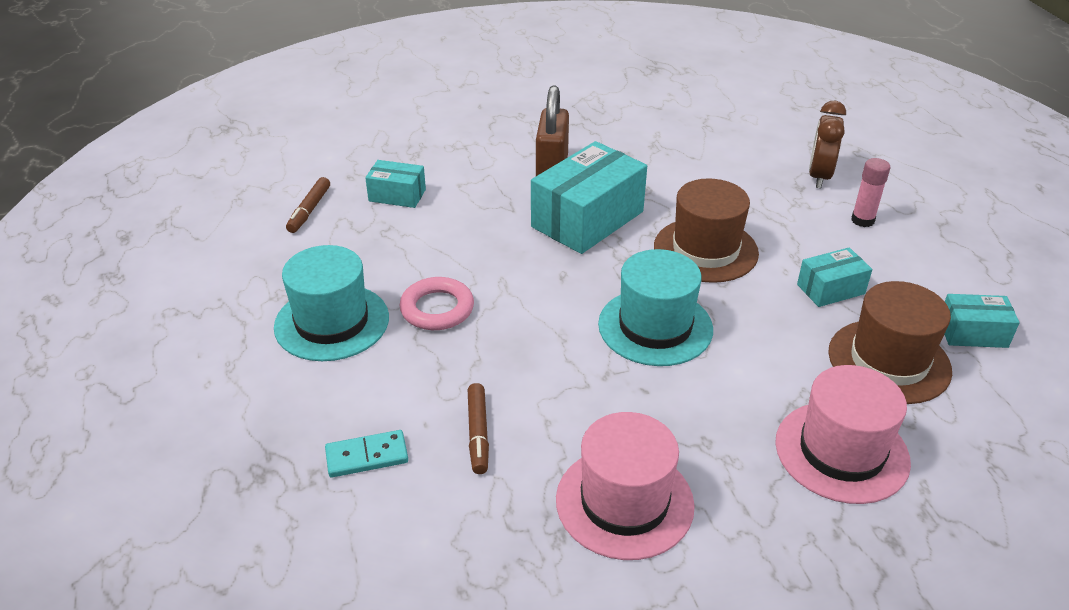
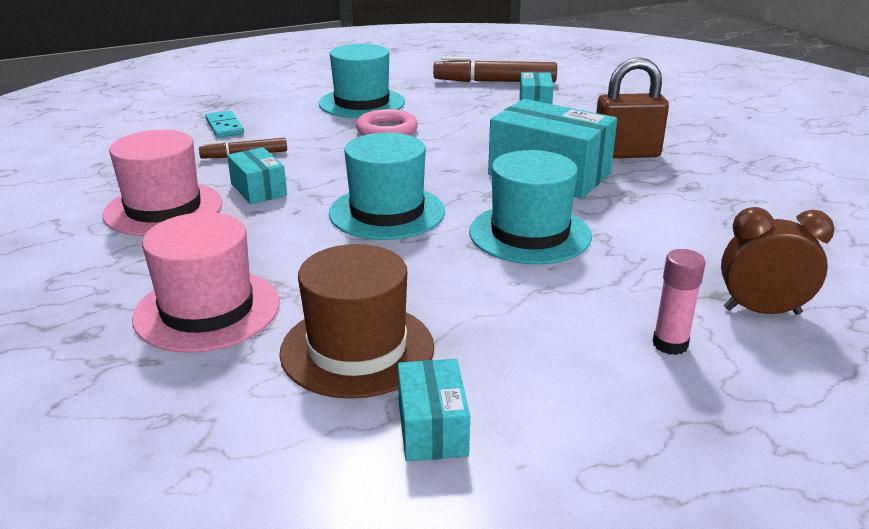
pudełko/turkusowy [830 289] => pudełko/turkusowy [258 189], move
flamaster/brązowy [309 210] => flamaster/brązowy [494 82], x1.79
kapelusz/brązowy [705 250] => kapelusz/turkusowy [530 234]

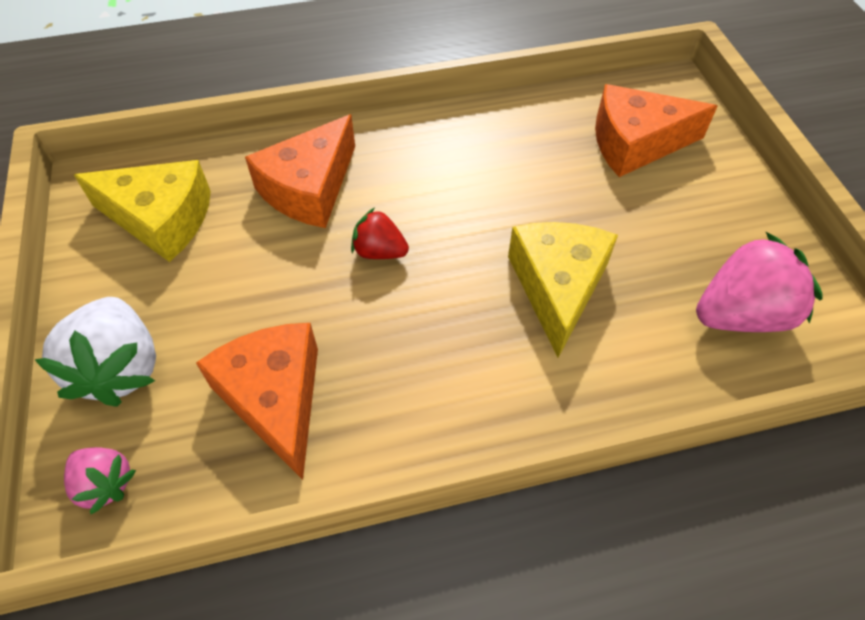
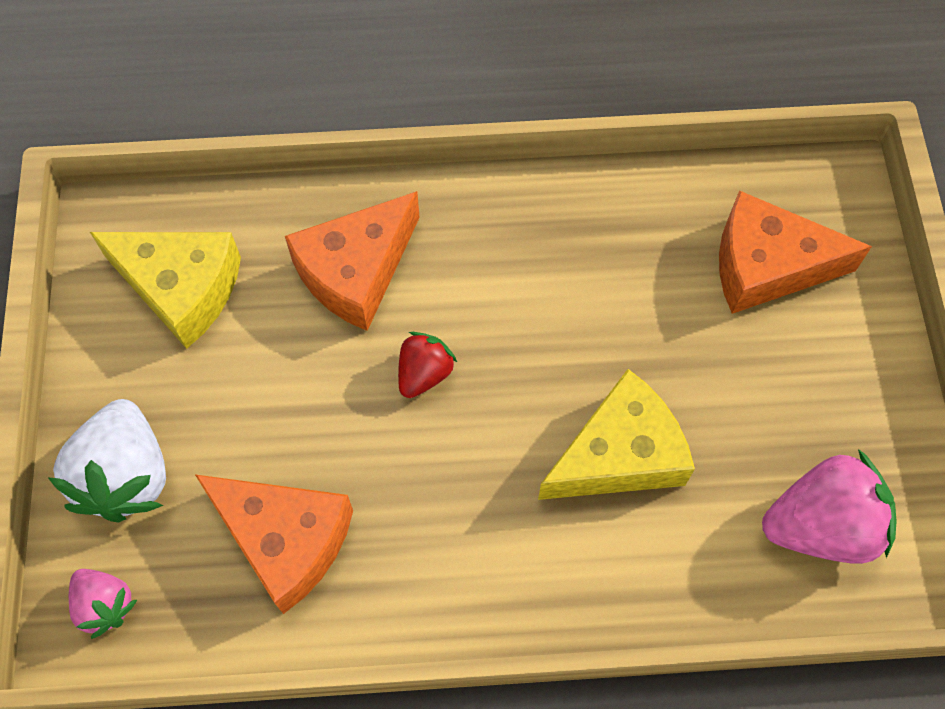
ser/pomarańczowy [275 399] => ser/pomarańczowy [285 540], 135 degrees clockwise
truskawka/czerwony [379 251] => truskawka/czerwony [424 373], 90 degrees clockwise
ser/żółty [557 287] => ser/żółty [619 455], 45 degrees clockwise

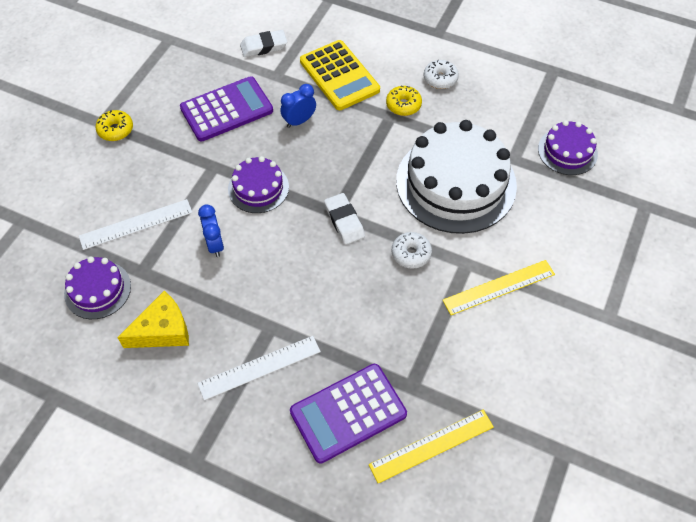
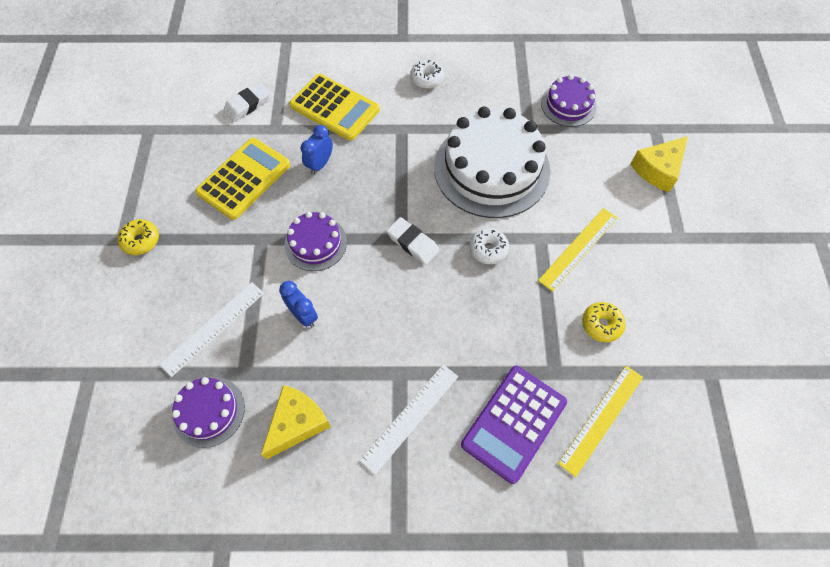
kalkulator/fioletowy [226 109] => kalkulator/żółty [244 179]
donut/żółty [403 105] => donut/żółty [601 324], move
nothing => ser/żółty [658 169]

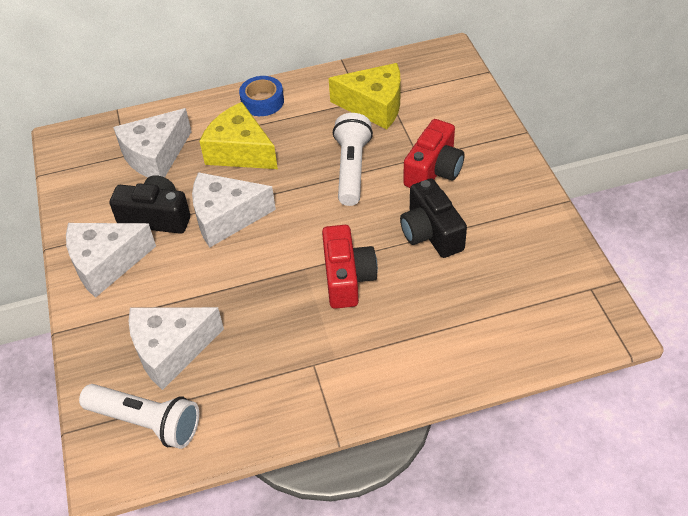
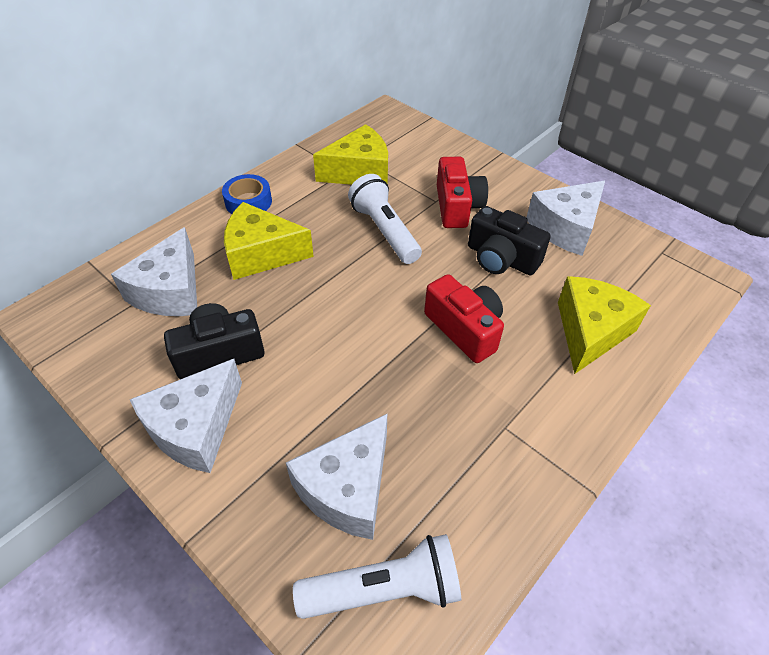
ser/biały [226 217] => ser/biały [565 228], move
nothing => ser/żółty [590 332]

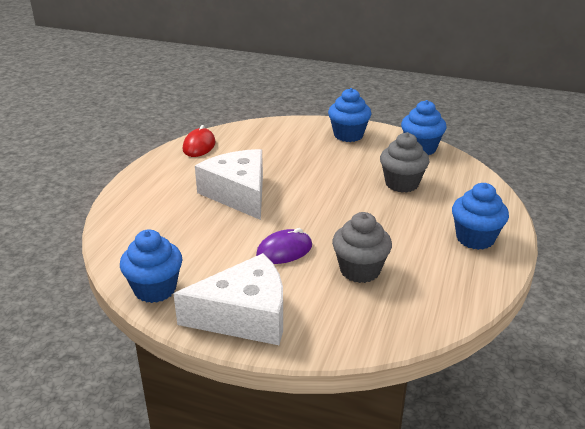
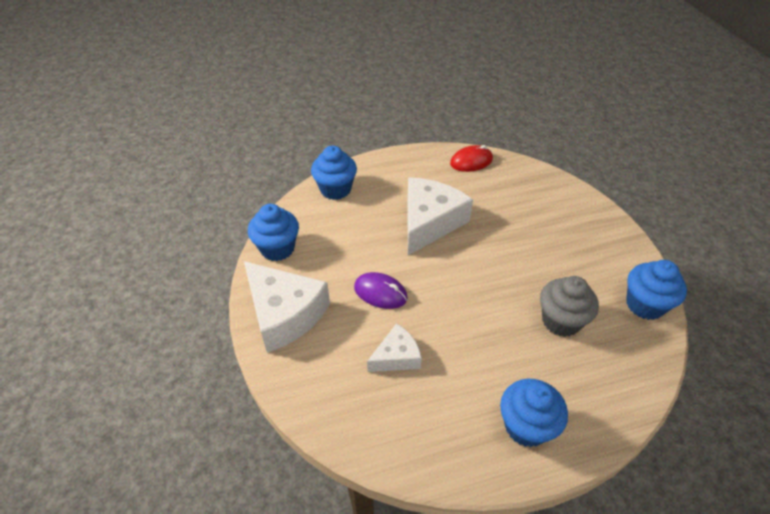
muffinka/niebieski [348 135] => muffinka/niebieski [335 189], move
muffinka/szary [360 270] => ser/biały [396 356]

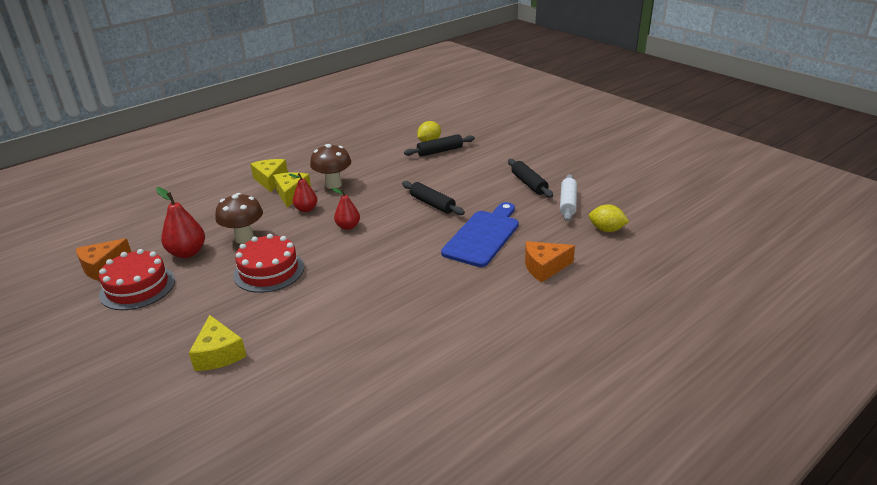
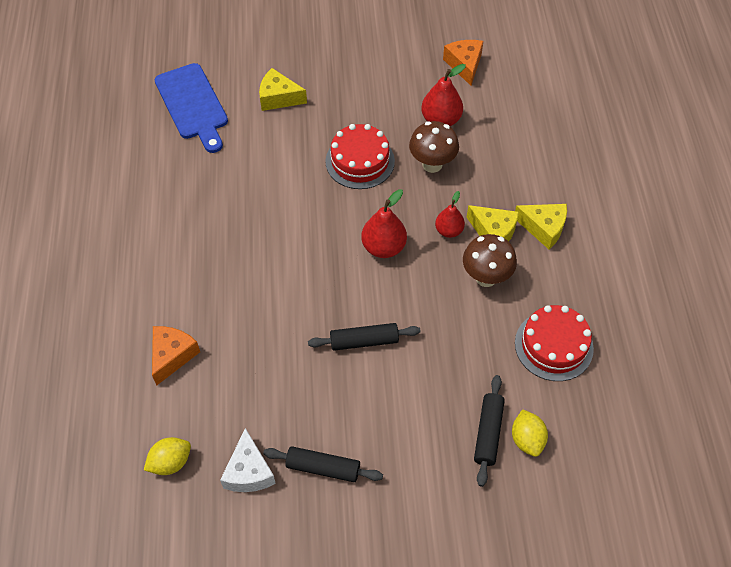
deska do krojenia/niebieski [483 236] => deska do krojenia/niebieski [192 105], move
wałek do ciasta/biały [567 203] => ser/biały [248 471]
gruszka/czerwony [348 226] => gruszka/czerwony [383 247], x1.53
tort/czerwony [137 287] => tort/czerwony [553 345], move

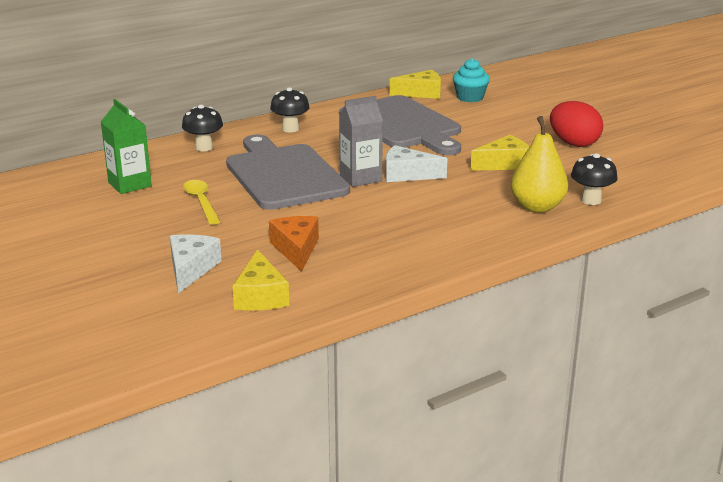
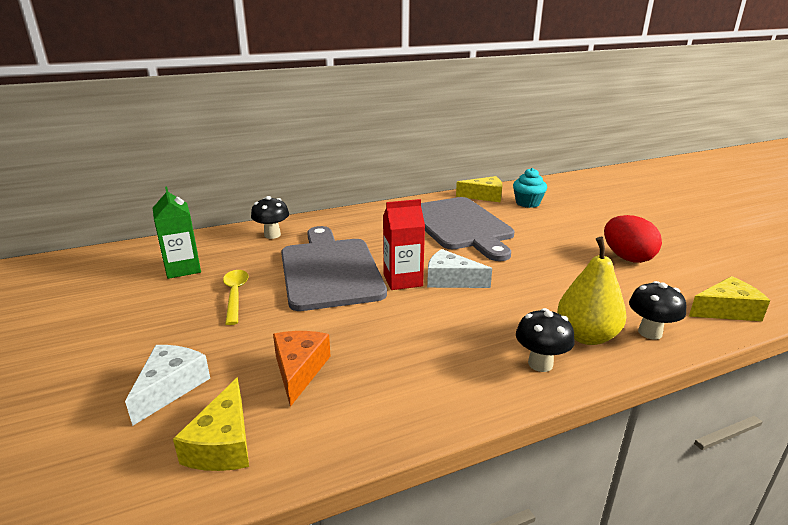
karton mleka/szary [360 178] => karton mleka/czerwony [403 280]
grzyb/czarny [290 129] => grzyb/czarny [540 364], move
ser/żółty [504 164] => ser/żółty [726 310], move

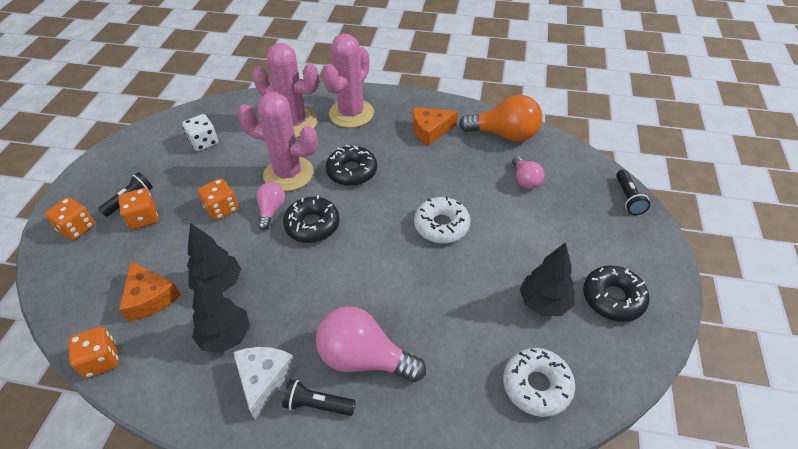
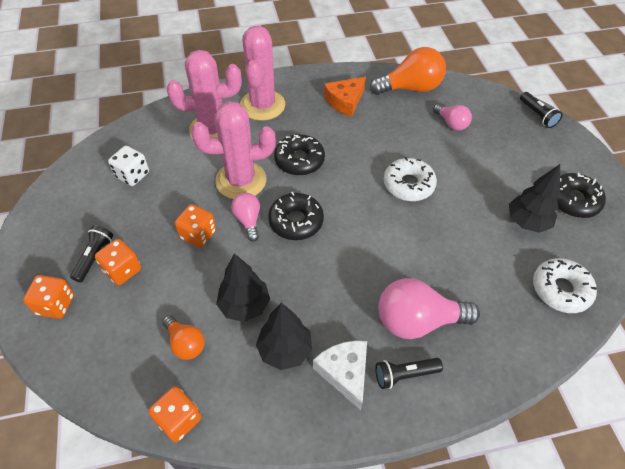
ser/pomarańczowy [150 298] => żarówka/pomarańczowy [185 343]

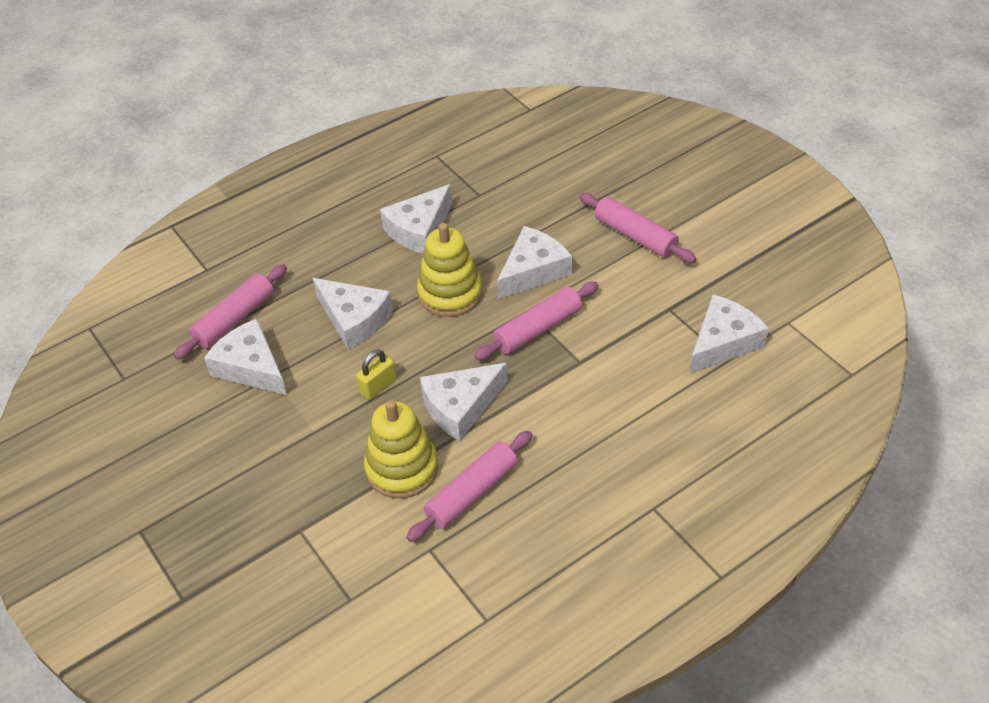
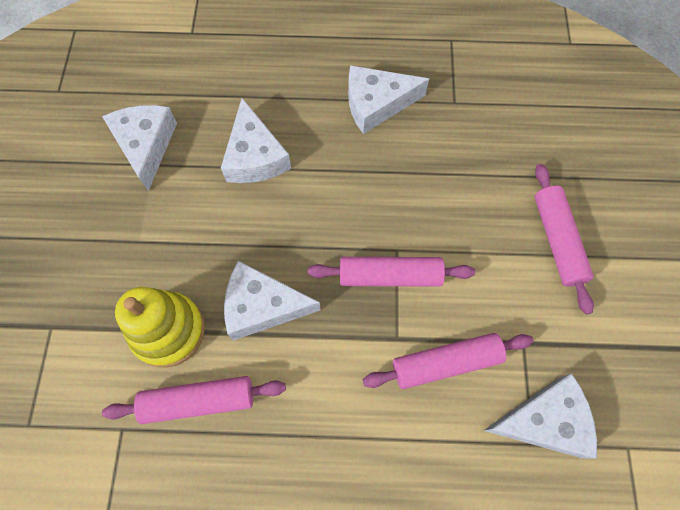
wałek do ciasta/różowy [234 319] => wałek do ciasta/różowy [445 363], move
kłódka/żółty [378 386] => nothing
zabawka nakładanka/żółty [450 293] => nothing
ser/biały [533 271] => nothing

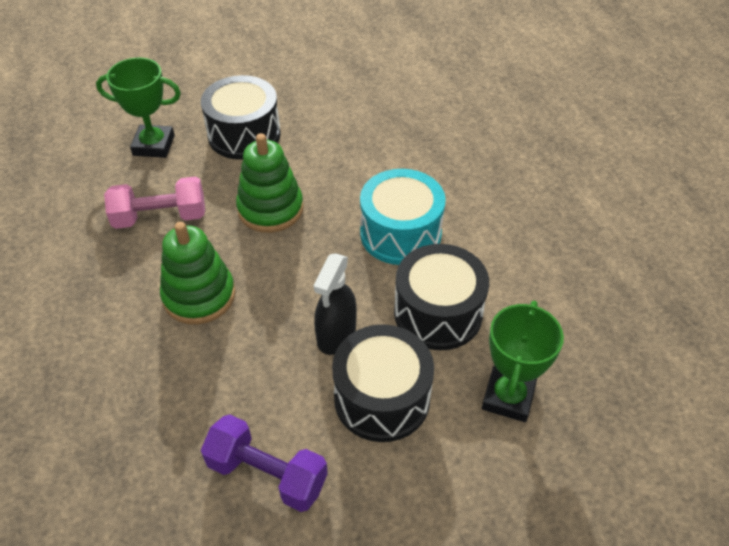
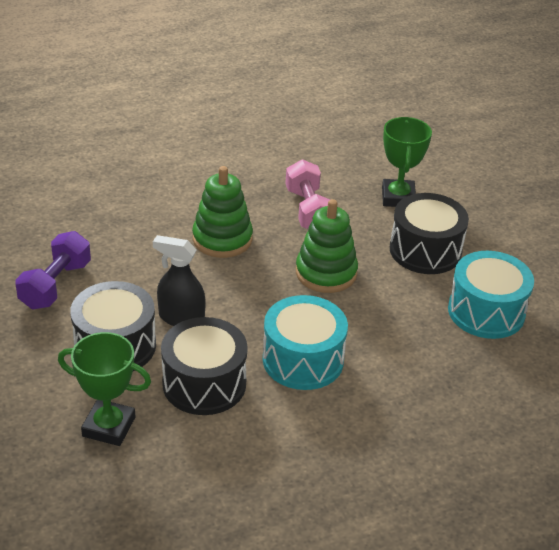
nothing => bęben/turkusowy [486 311]

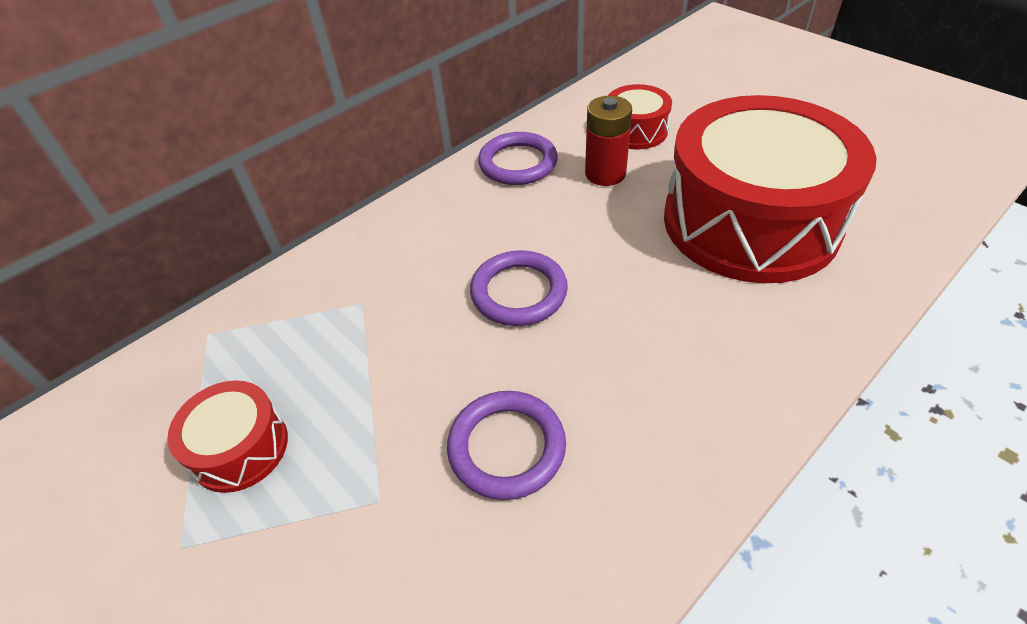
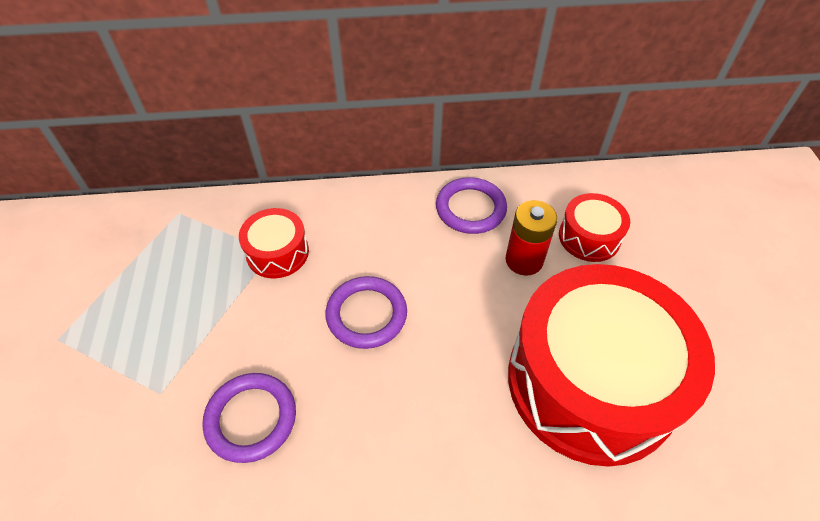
bęben/czerwony [240 448] => bęben/czerwony [277 252], move

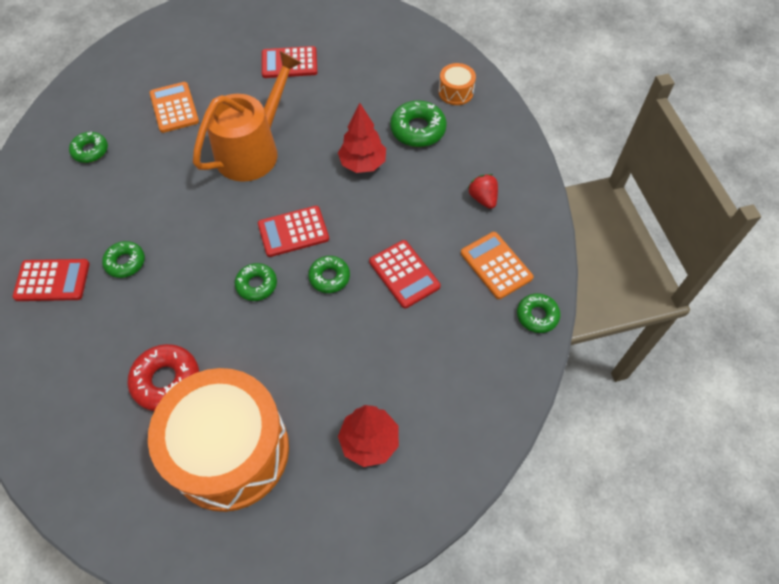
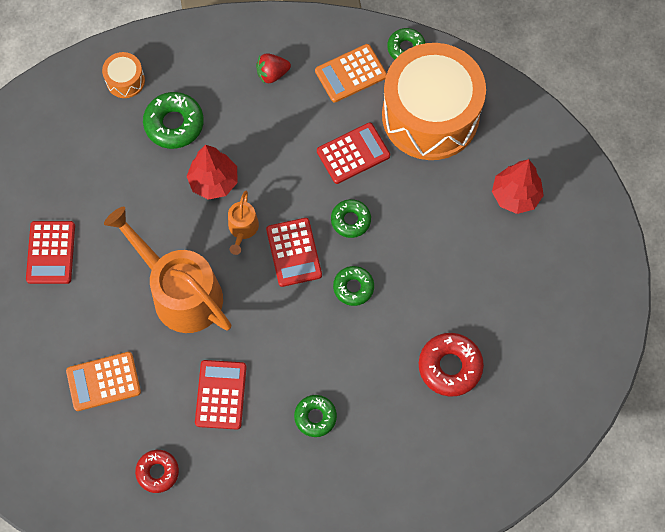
donut/zielony [90 151] => donut/czerwony [157 472]
kalkulator/czerwony [52 280] => kalkulator/czerwony [220 394], move
nothing => konewka/pomarańczowy [242 229]
bęben/pomarańczowy [230 450] => bęben/pomarańczowy [430 115], move

